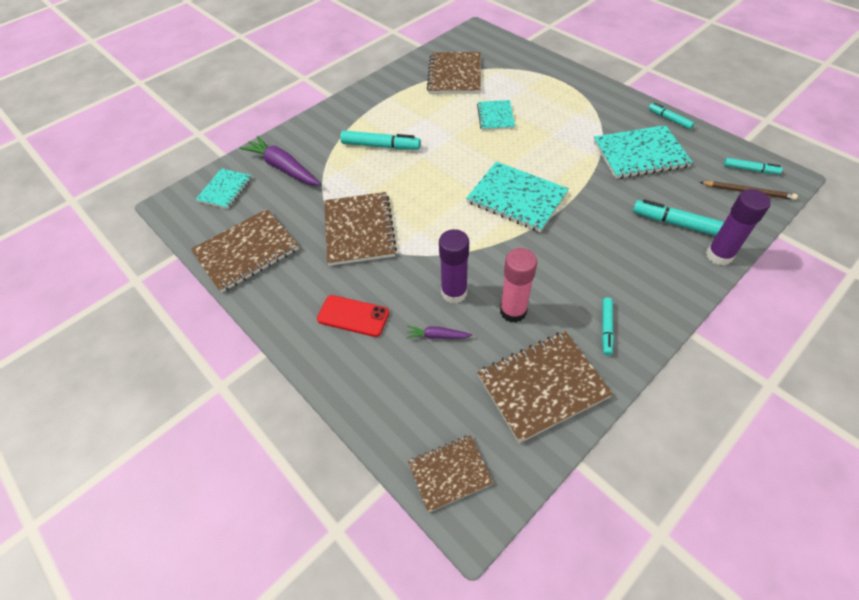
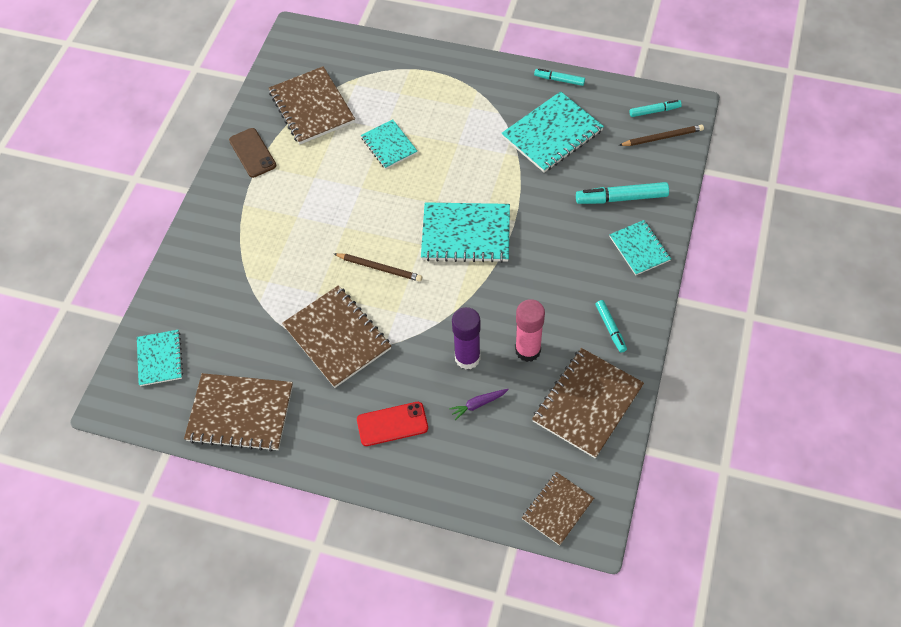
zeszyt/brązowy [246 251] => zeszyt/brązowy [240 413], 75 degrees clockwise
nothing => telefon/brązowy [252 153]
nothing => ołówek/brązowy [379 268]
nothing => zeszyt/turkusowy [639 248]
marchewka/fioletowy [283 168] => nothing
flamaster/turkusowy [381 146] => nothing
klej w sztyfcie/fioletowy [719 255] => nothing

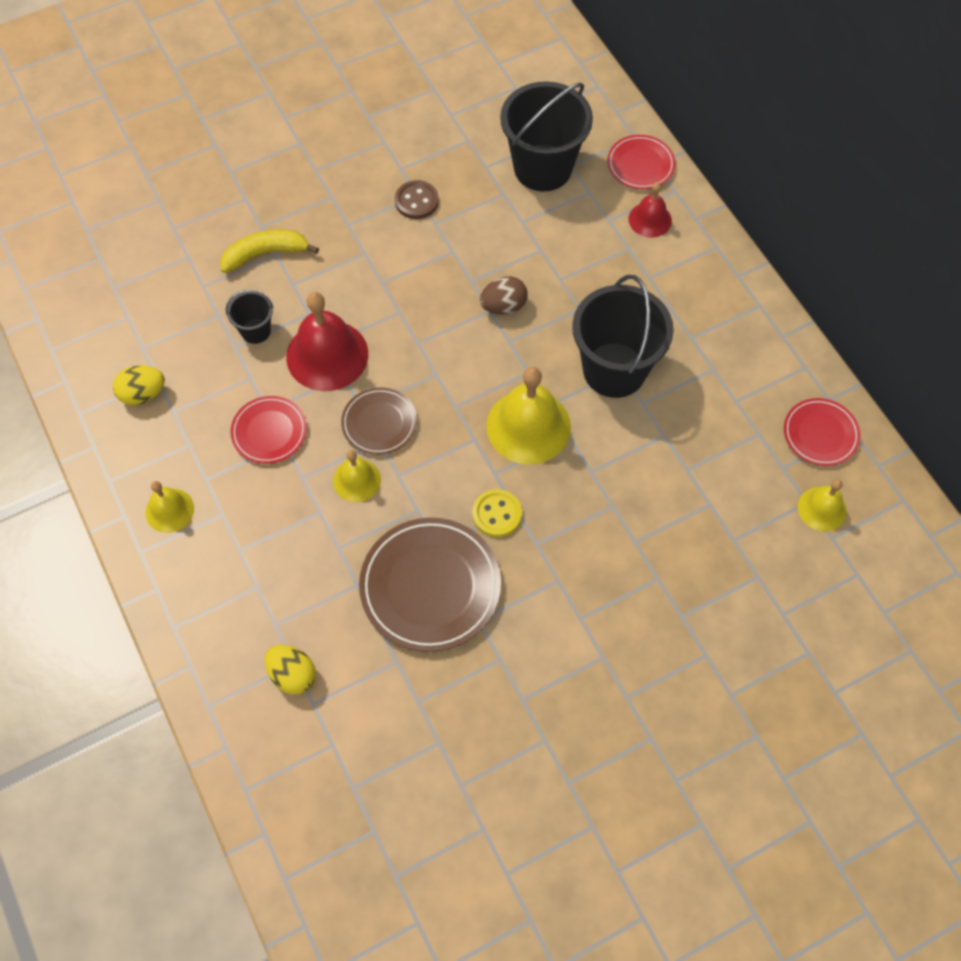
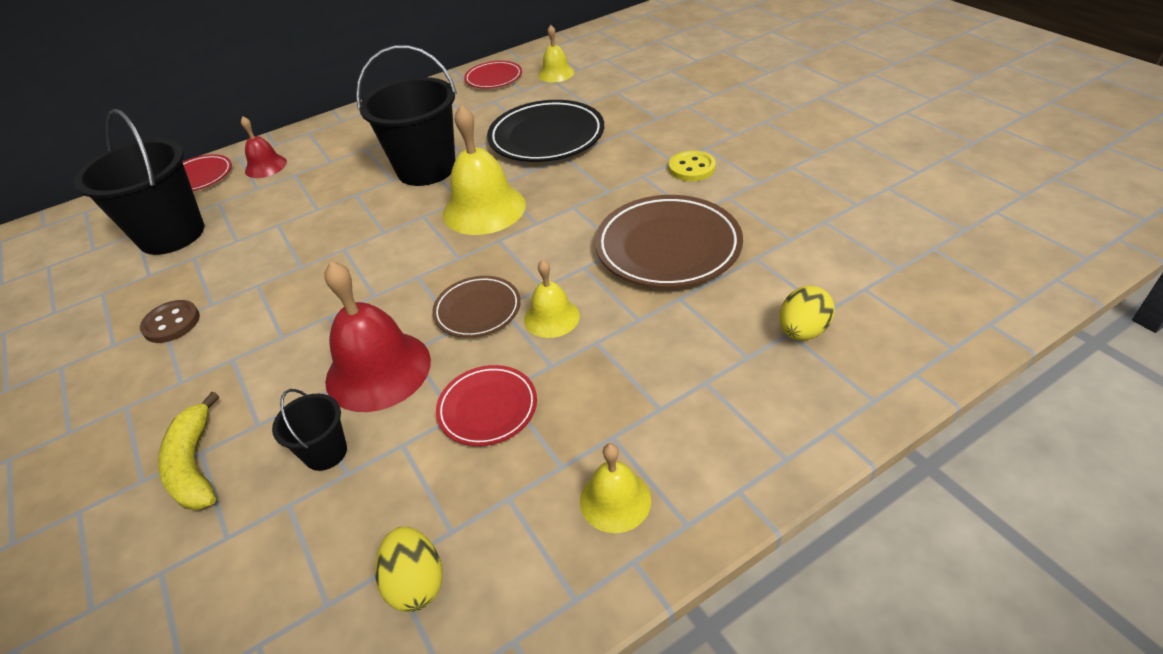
nothing => talerz/czarny [546 137]
guzik/żółty [497 514] => guzik/żółty [691 168], move
jajko/brązowy [503 306] => nothing

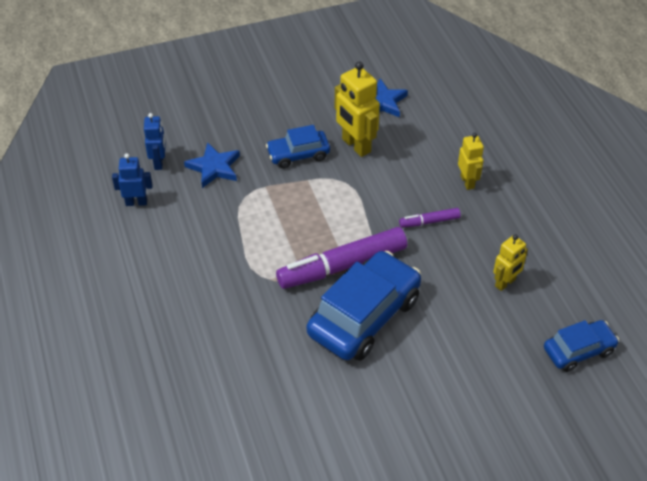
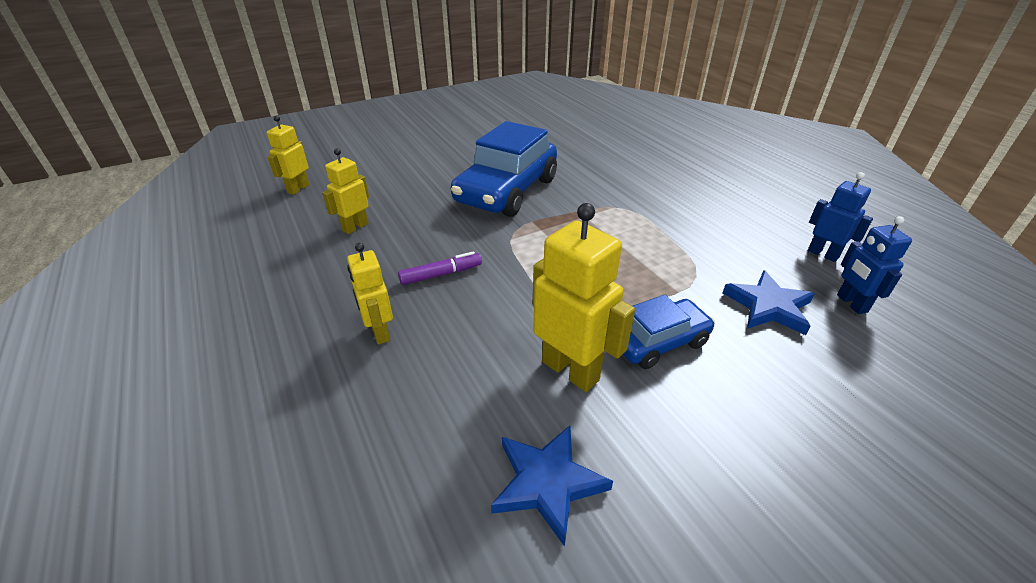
samochód/niebieski [578 351] => robot/żółty [298 189]
robot/niebieski [136 202] => robot/niebieski [823 254], 120 degrees counterclockwise
flamaster/fioletowy [342 266] => nothing

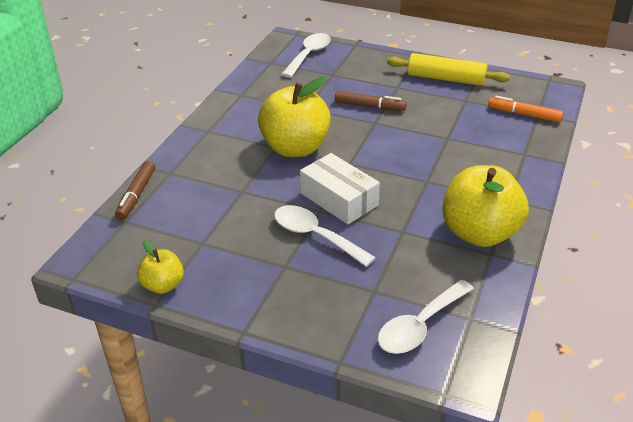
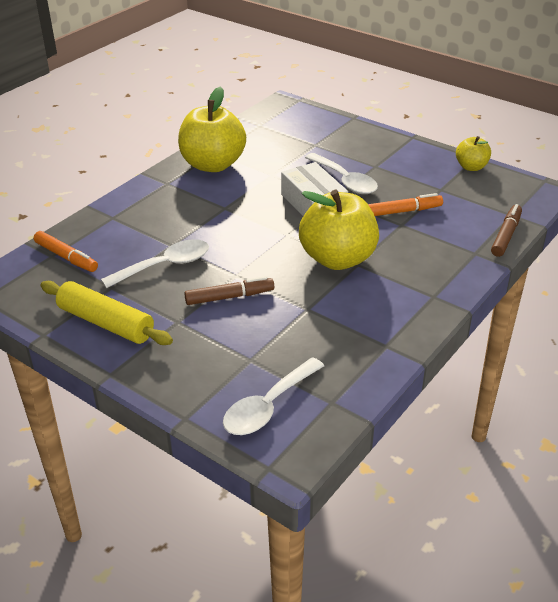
łyżka/biały [420 326] => łyżka/biały [165 266], move
flamaster/brązowy [370 106] => flamaster/brązowy [229 297], 135 degrees clockwise
nothing => flamaster/pomarańczowy [403 211]

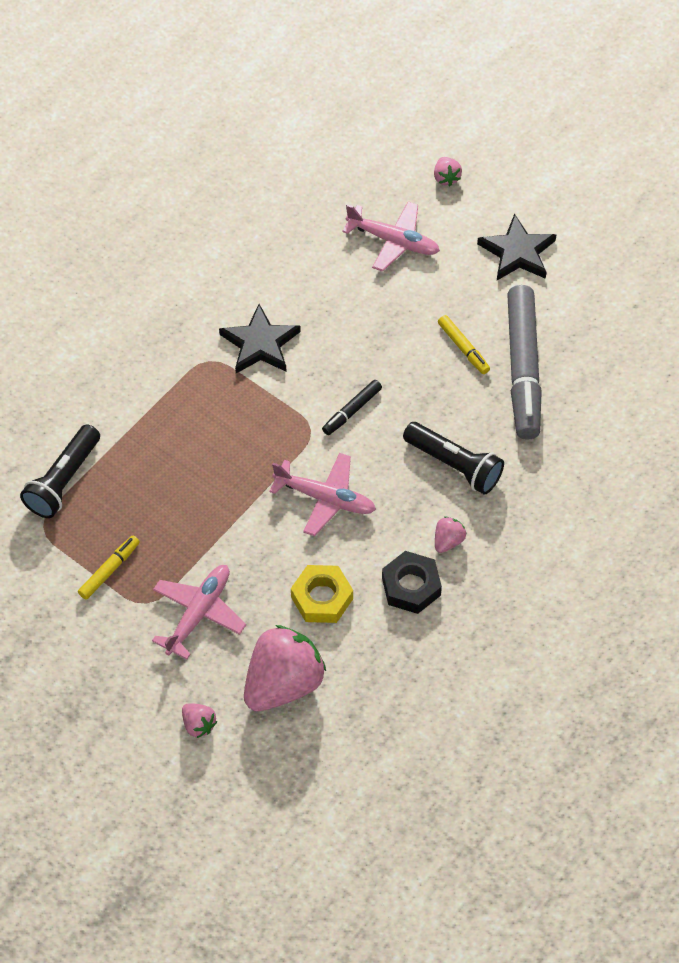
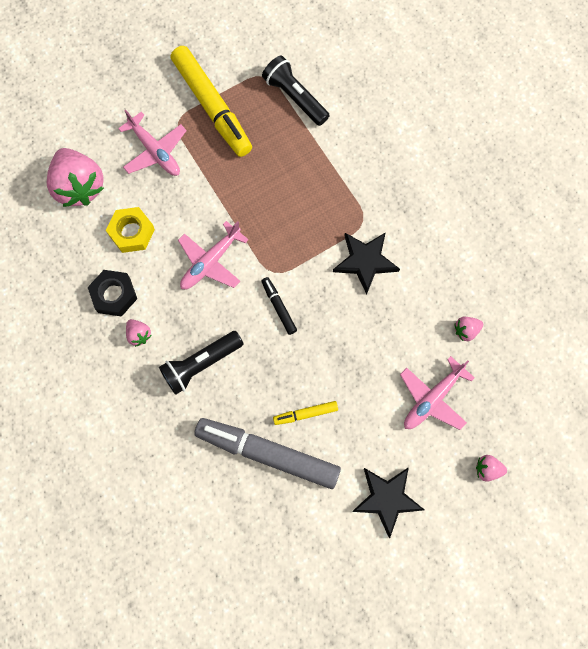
flamaster/żółty [109 570] => flamaster/żółty [212 106], x2.24
truskawka/różowy [198 725] => truskawka/różowy [466 330], move

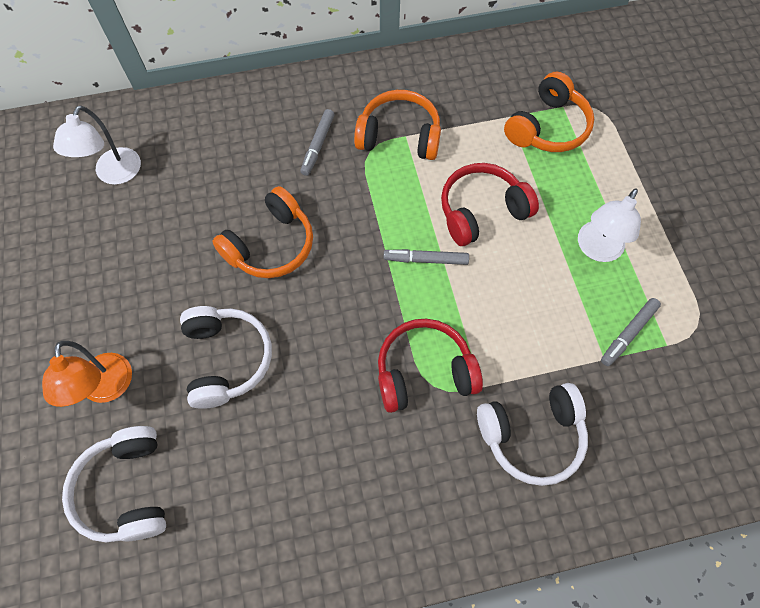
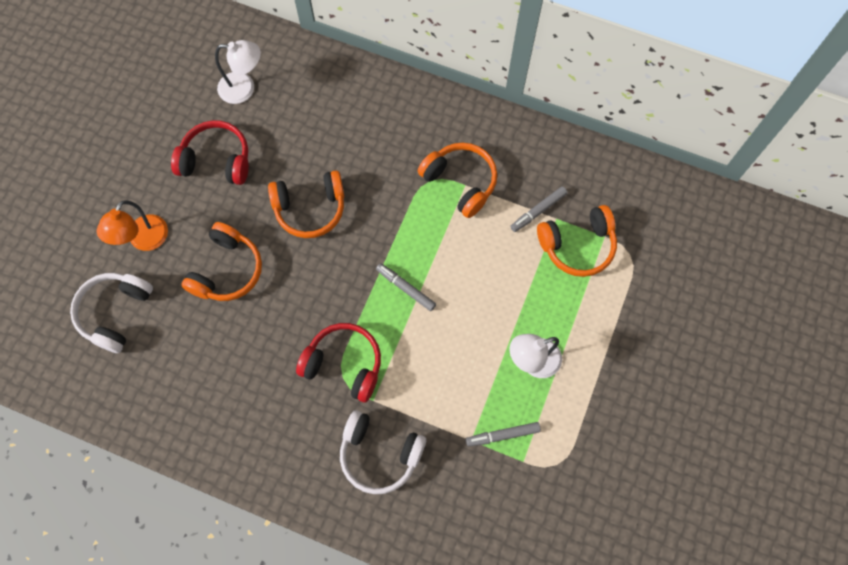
słuchawki/czerwony [481 211] => słuchawki/czerwony [216 160], move
słuchawki/biały [226 359] => słuchawki/pomarańczowy [227 270]
lampka/biały [114 174] => lampka/biały [244 88], 135 degrees counterclockwise
flamaster/szary [318 145] => flamaster/szary [538 211], move

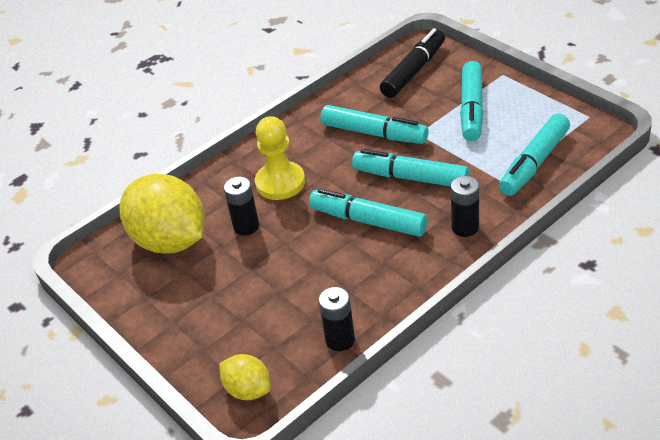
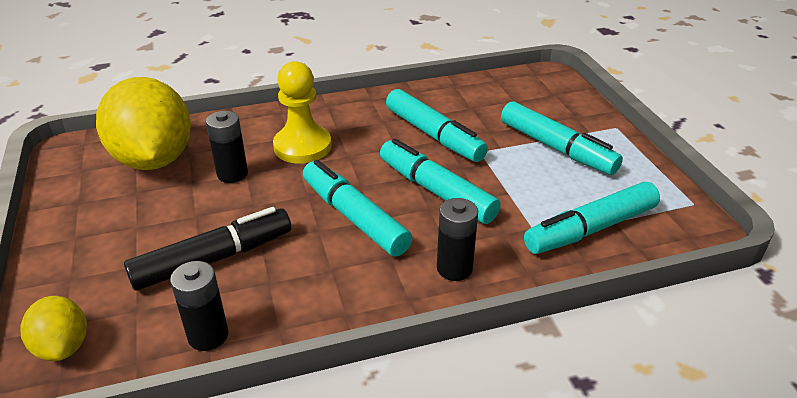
flamaster/czarny [414 71] => flamaster/czarny [214 259], move
flamaster/turkusowy [471 109] => flamaster/turkusowy [556 148], 75 degrees counterclockwise

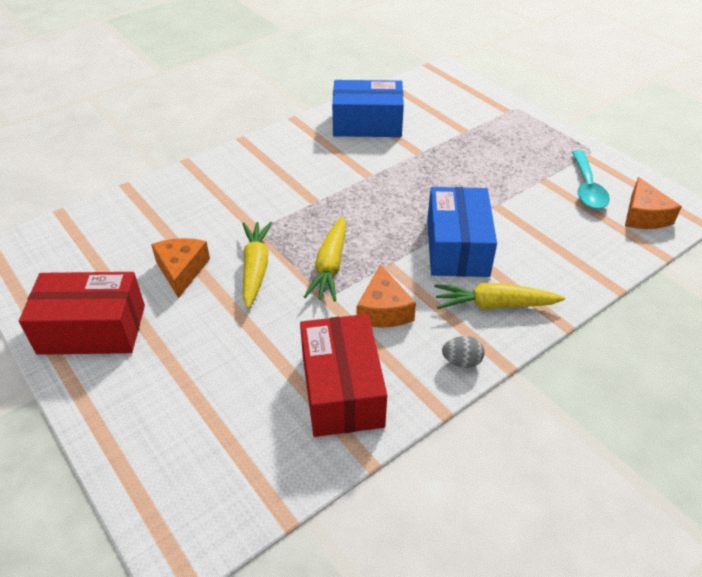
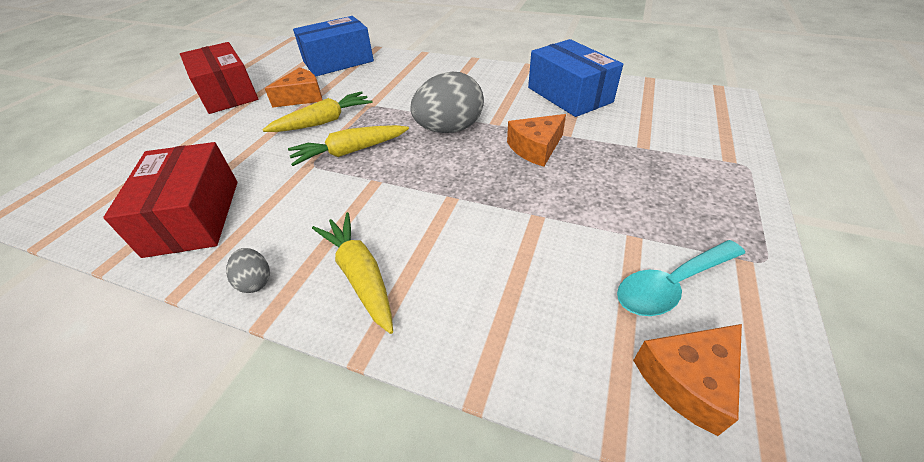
pudełko/czerwony [342 389] => pudełko/czerwony [193 216], 60 degrees counterclockwise
pudełko/niebieski [457 247] => pudełko/niebieski [338 61], move
nothing => jajko/szary [449 129]
ser/pomarańczowy [383 310] => ser/pomarańczowy [536 148], move

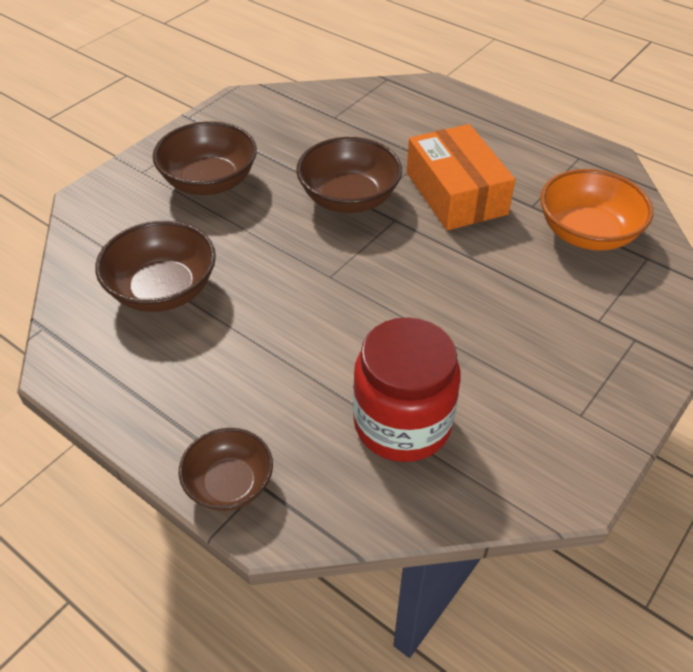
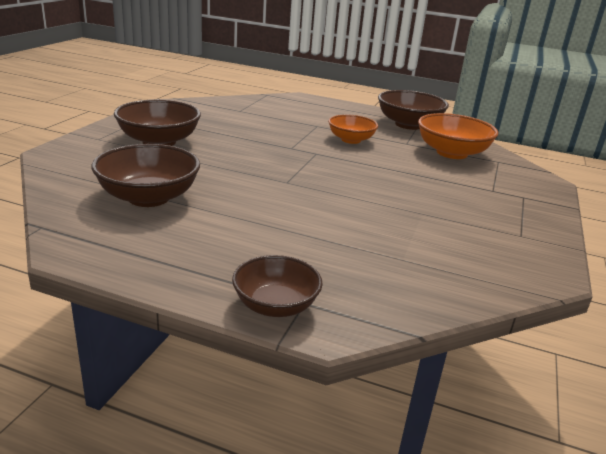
pudełko/pomarańczowy [456 193] => miska/pomarańczowy [351 140]
miska/brązowy [349 198] => miska/brązowy [408 125], move
słoik/czerwony [402 423] => nothing

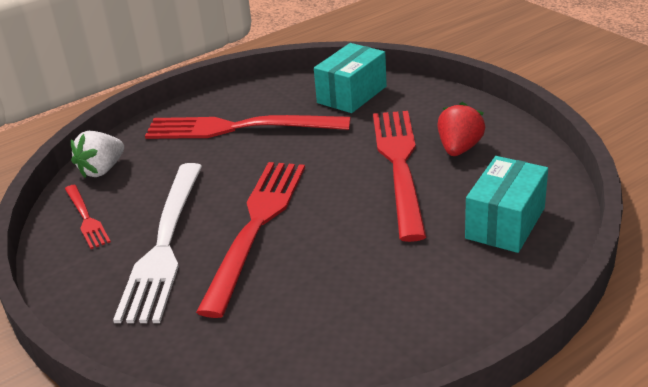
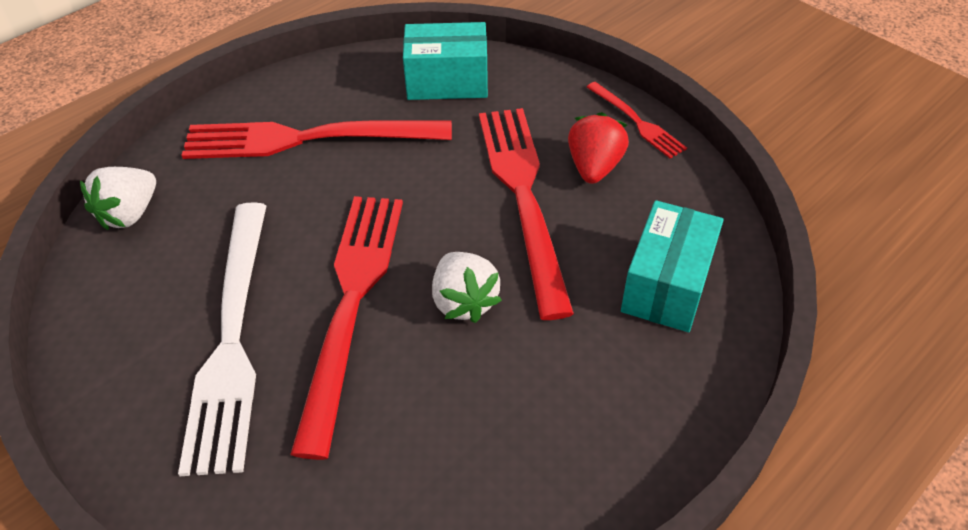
pudełko/turkusowy [352 94] => pudełko/turkusowy [447 81], 60 degrees clockwise
nothing => truskawka/biały [464 301]
widelec/czerwony [86 218] => widelec/czerwony [637 122], move

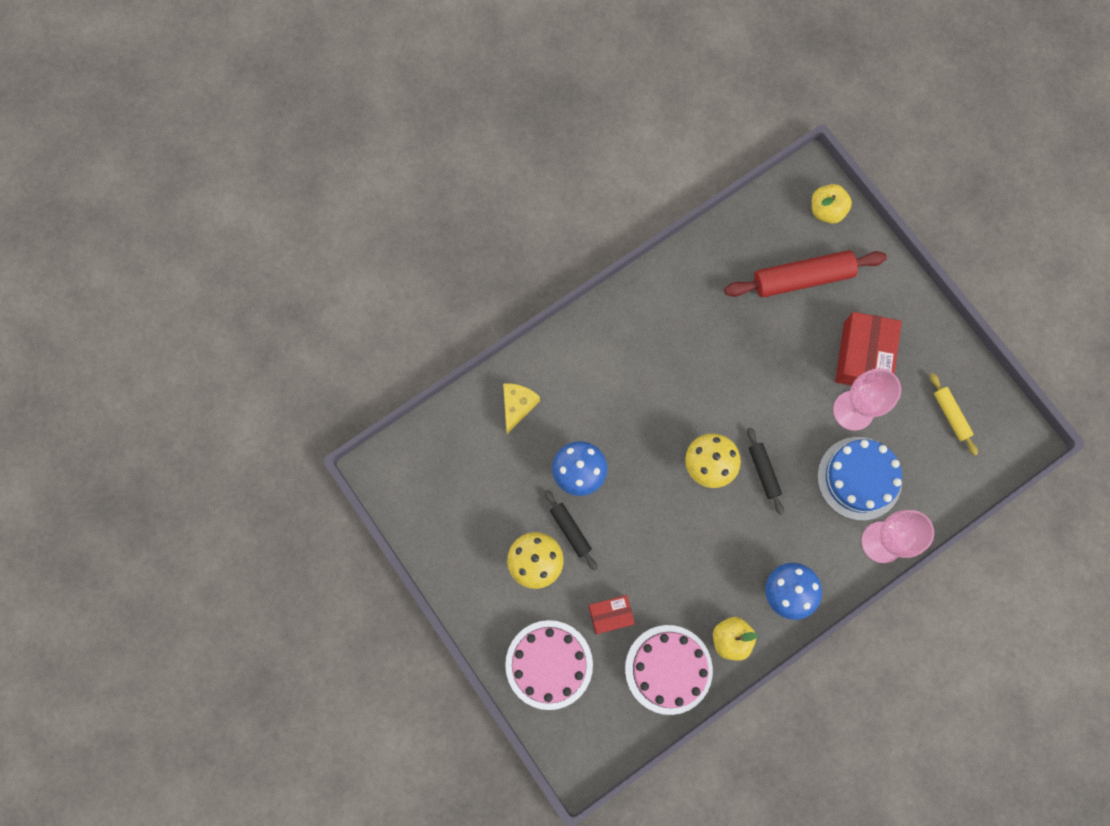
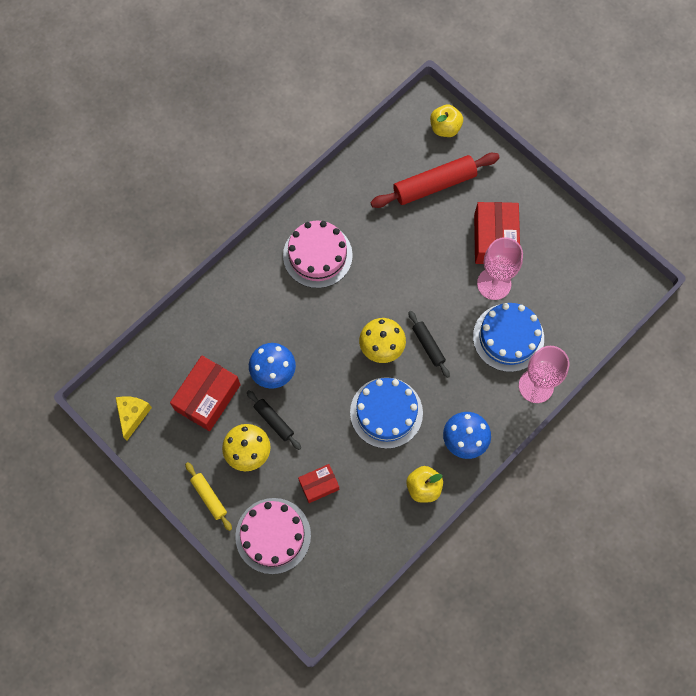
ser/żółty [517 406] => ser/żółty [133 415], move
nothing => pudełko/czerwony [207 397]
wałek do ciasta/żółty [951 415] => wałek do ciasta/żółty [209 497], move
tort/różowy [668 669] => tort/różowy [317 255], move
nothing => tort/niebieski [386 412]

